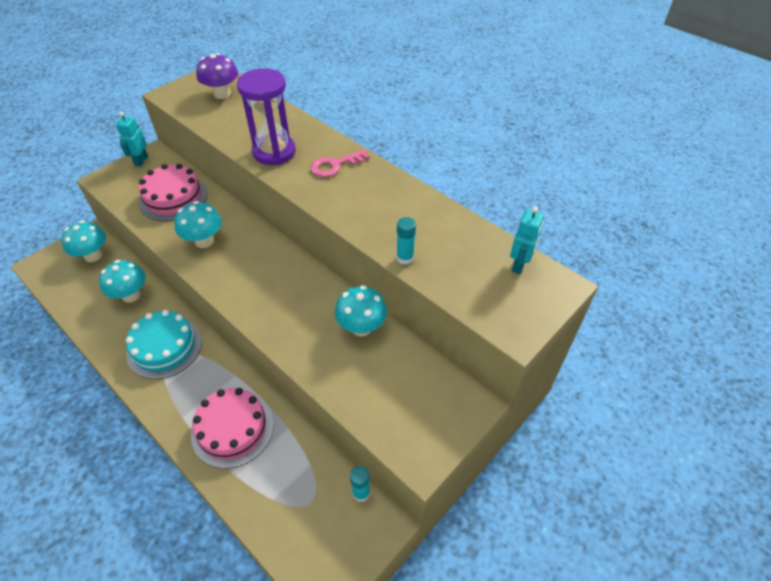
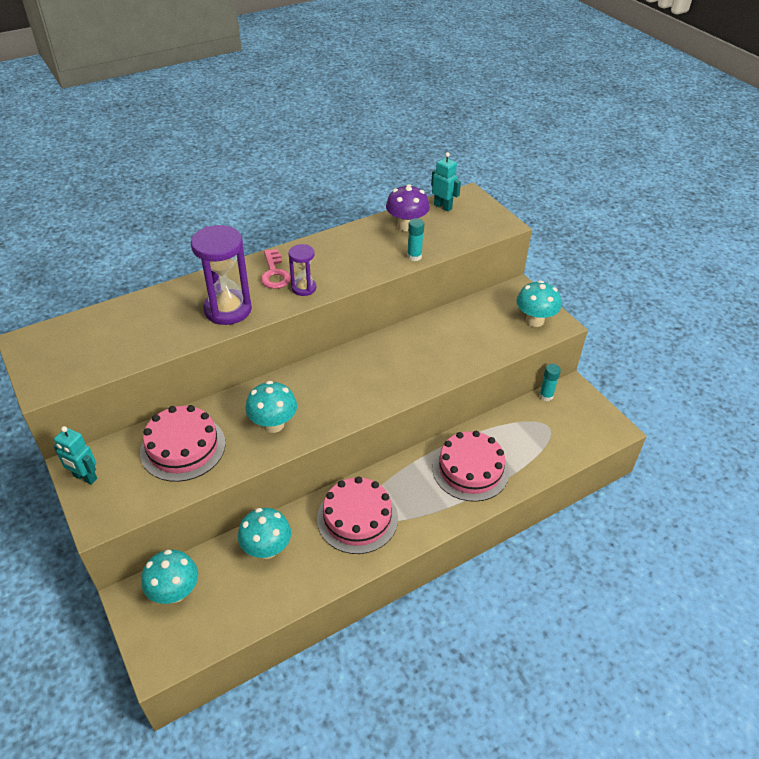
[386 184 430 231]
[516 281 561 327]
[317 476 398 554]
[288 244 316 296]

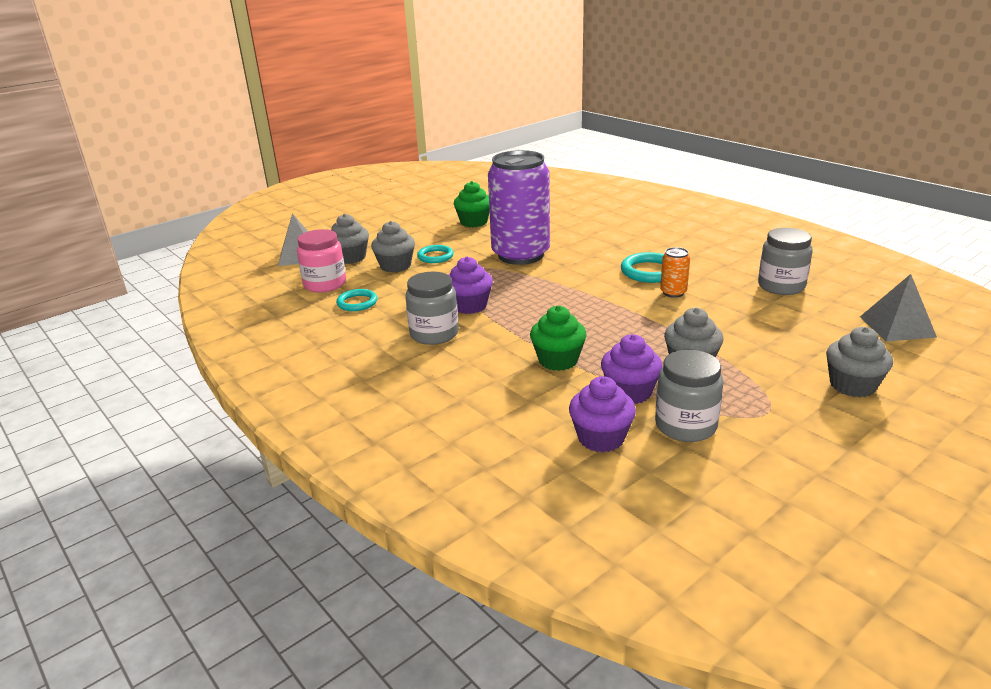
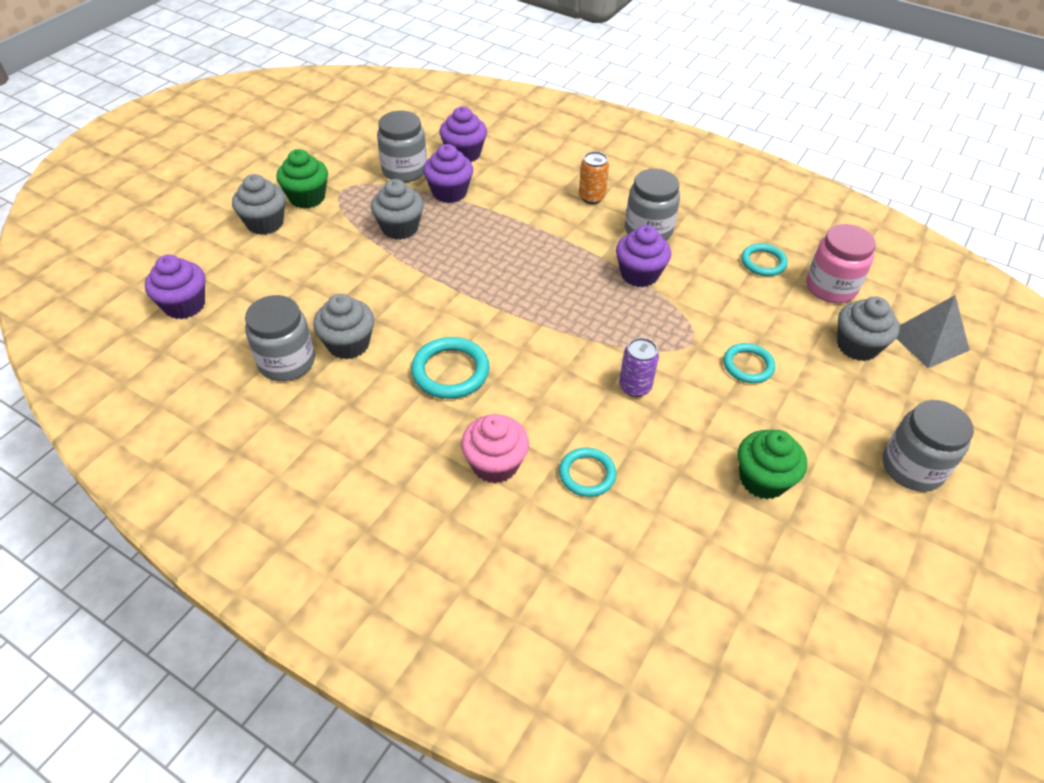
[619 338 659 397]
[313 294 374 359]
[579 152 609 204]
[145 255 205 319]
[276 149 328 209]
[882 400 974 492]
[461 414 529 484]
[559 448 616 497]

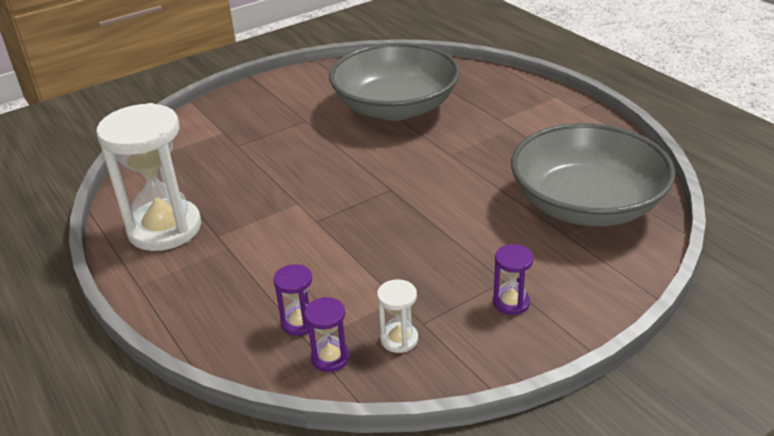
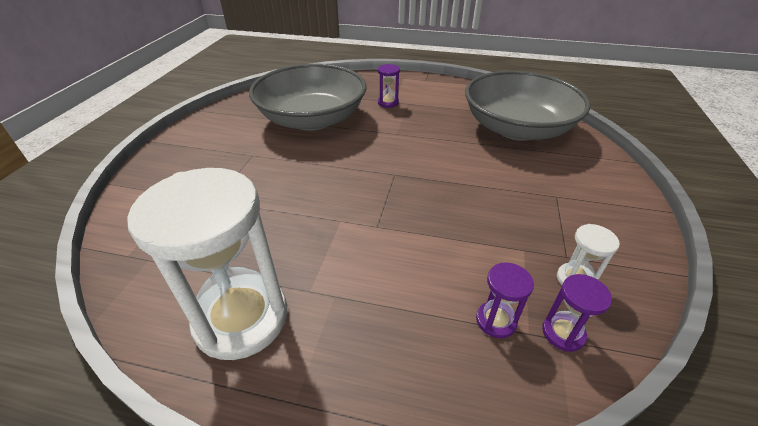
[378 64 400 108]

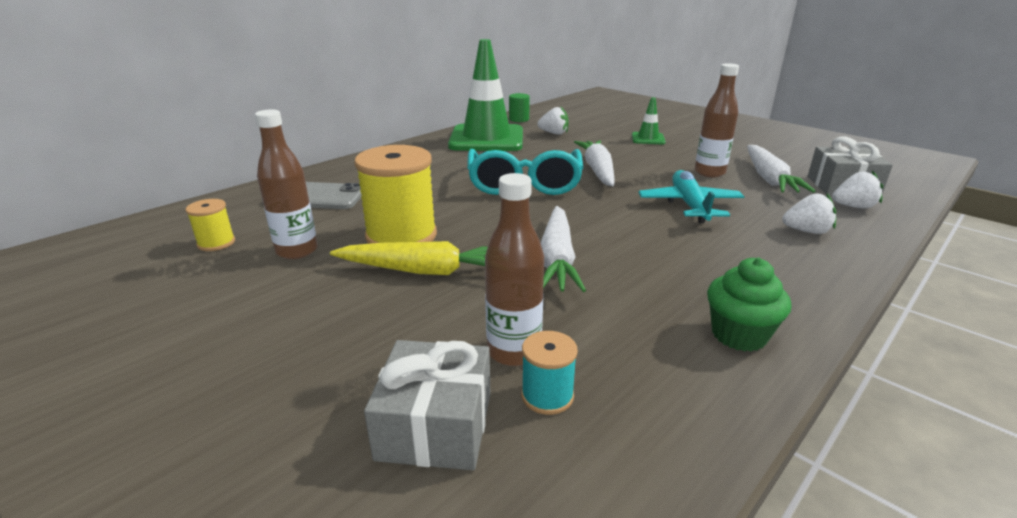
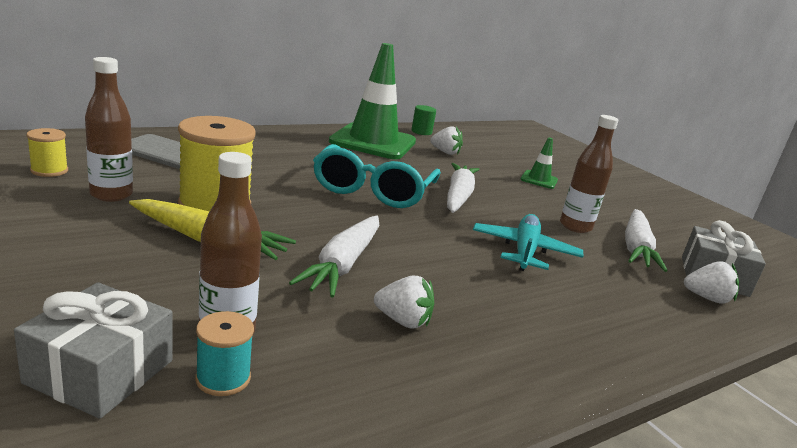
[374 276 434 329]
[707 257 791 352] (first image)

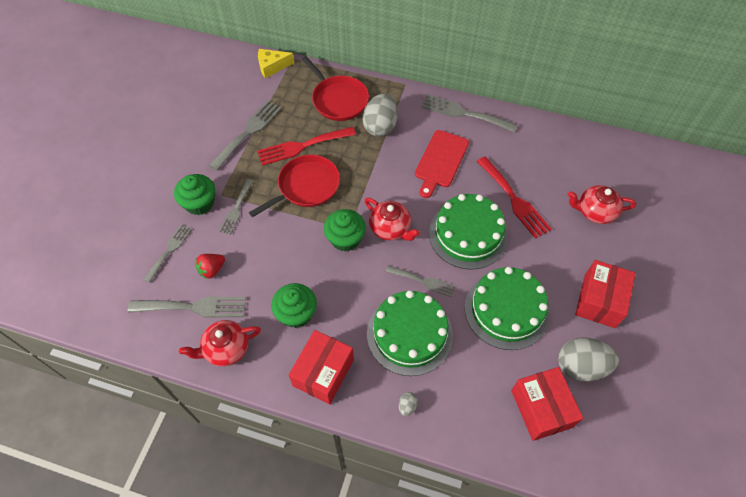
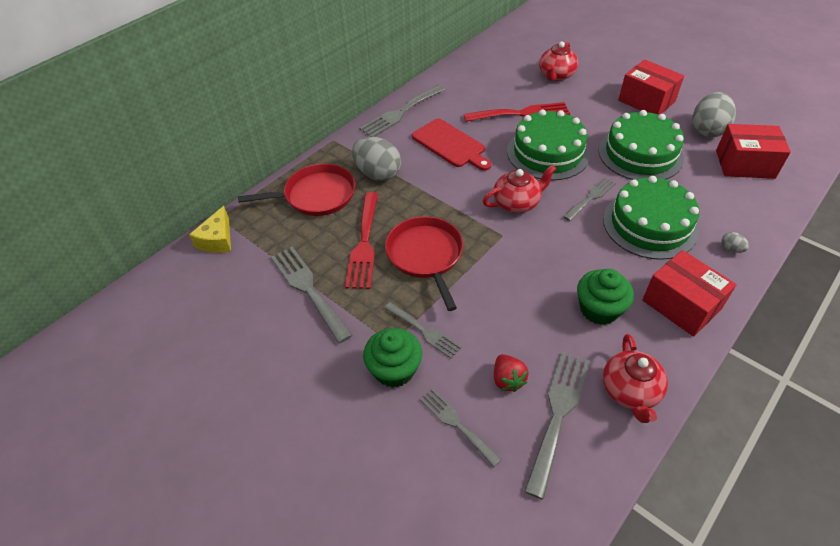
[324 209 366 252] (first image)

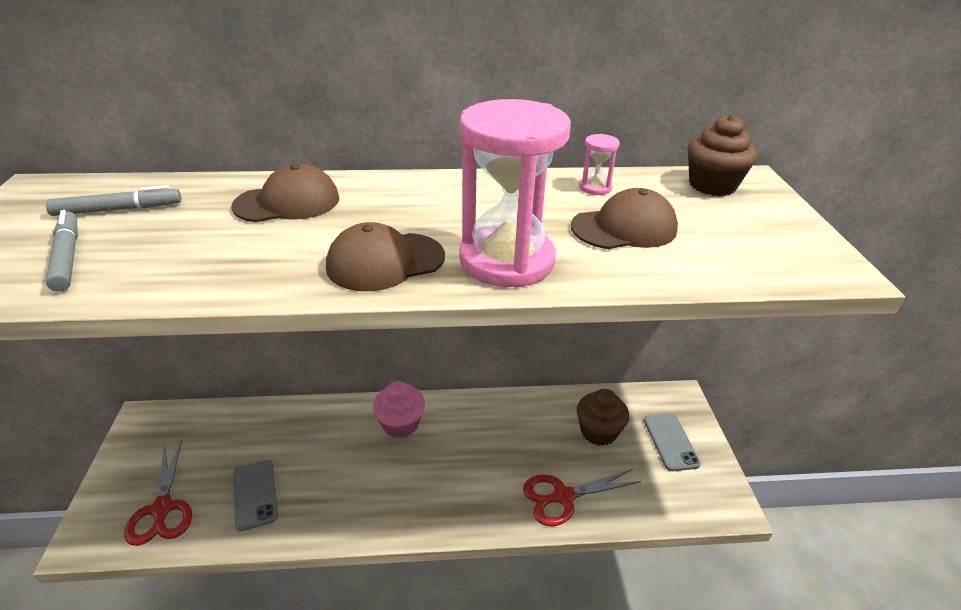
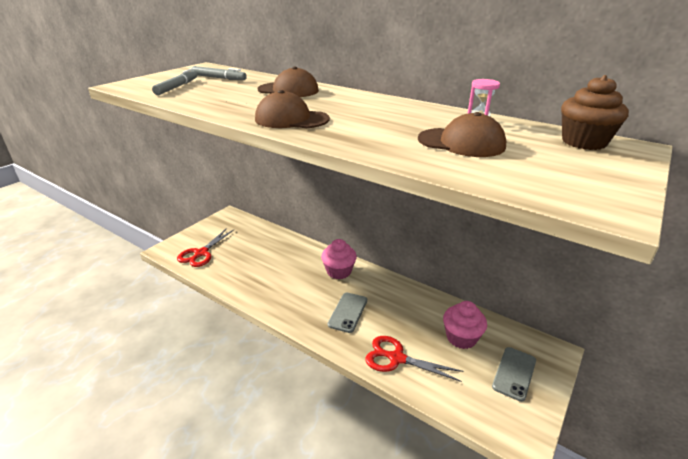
[459 99 571 287] (first image)
[443 301 487 349]
[328 293 367 333]

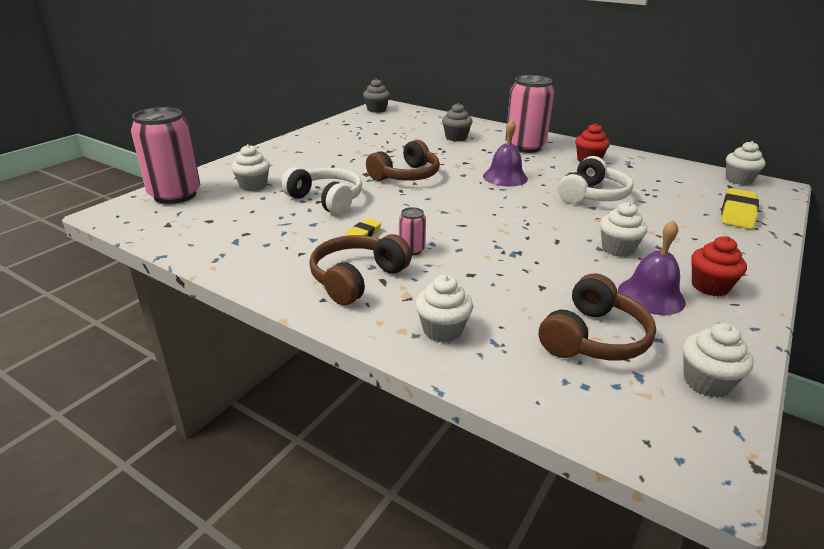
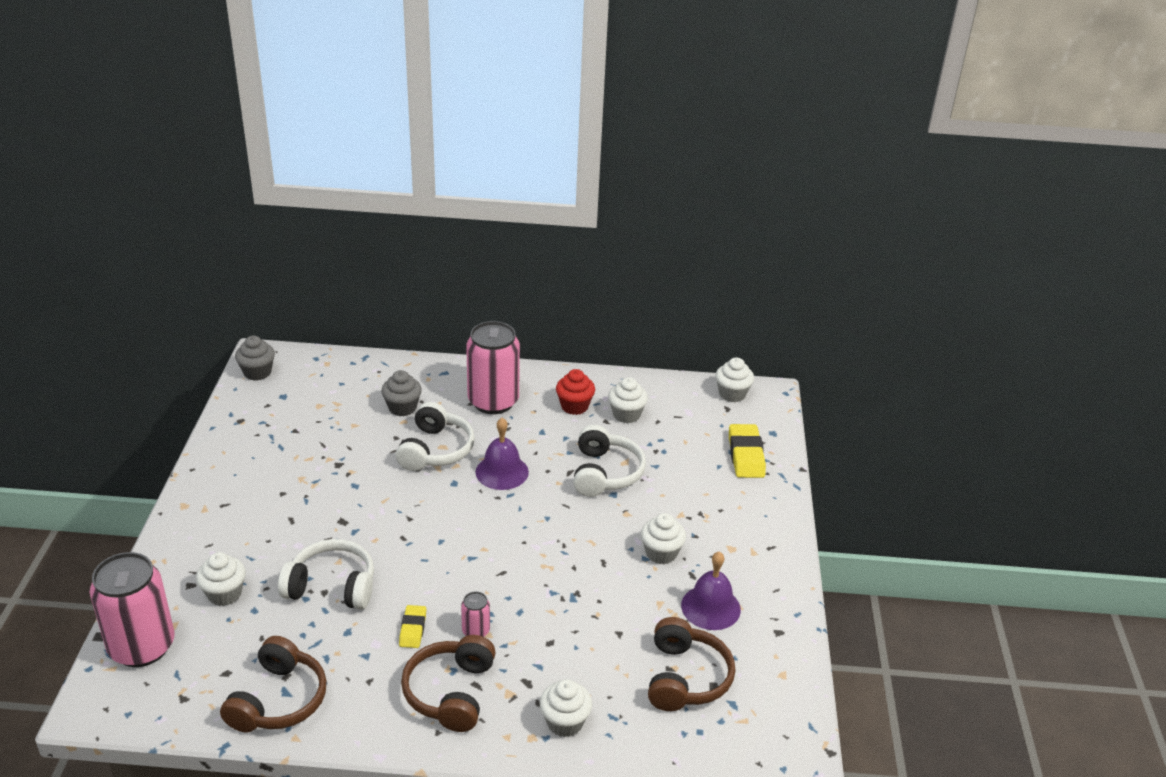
[220 636 327 732]
[691 236 747 297] (first image)
[608 377 648 423]
[396 402 475 471]

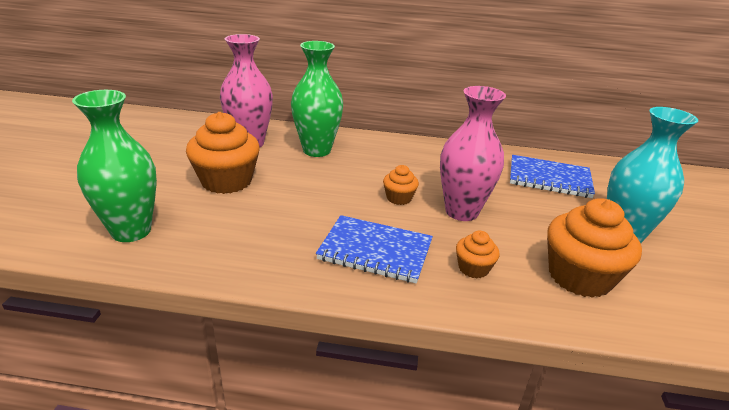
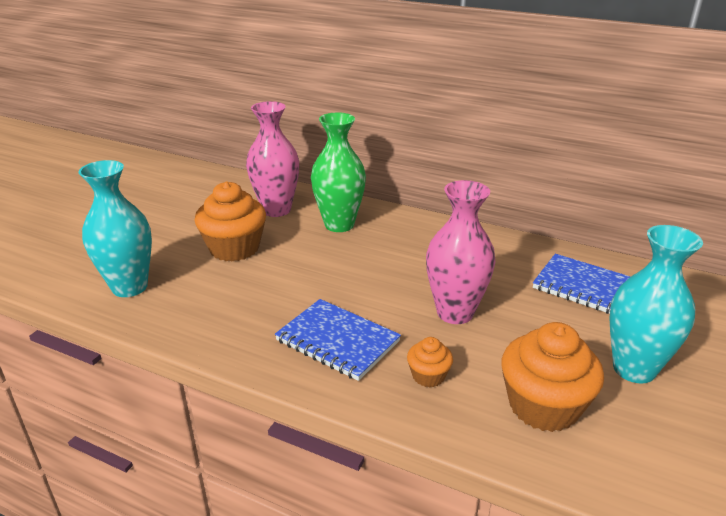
[79 160 152 297]
[383 165 419 205] (first image)

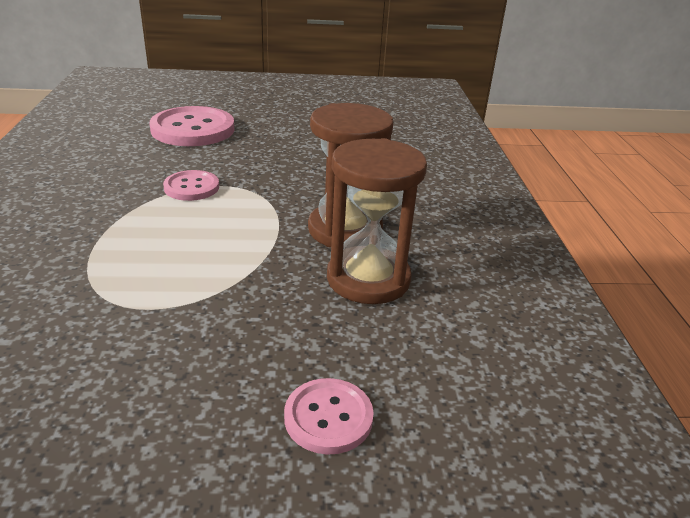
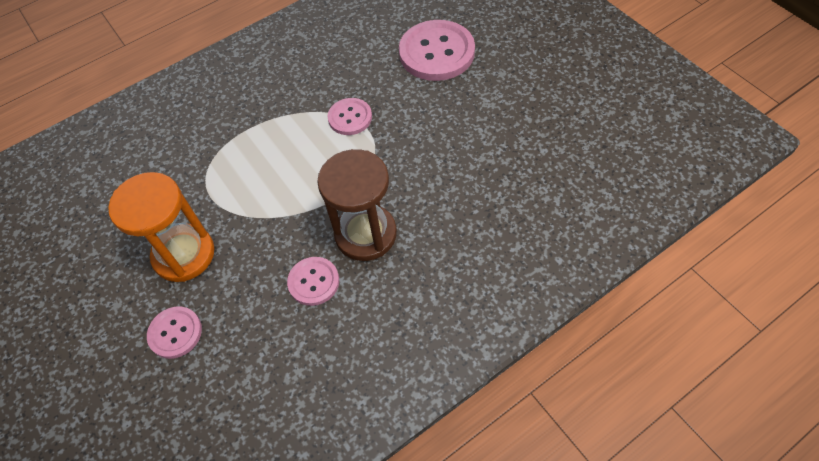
[287 257 339 306]
[108 172 214 282]

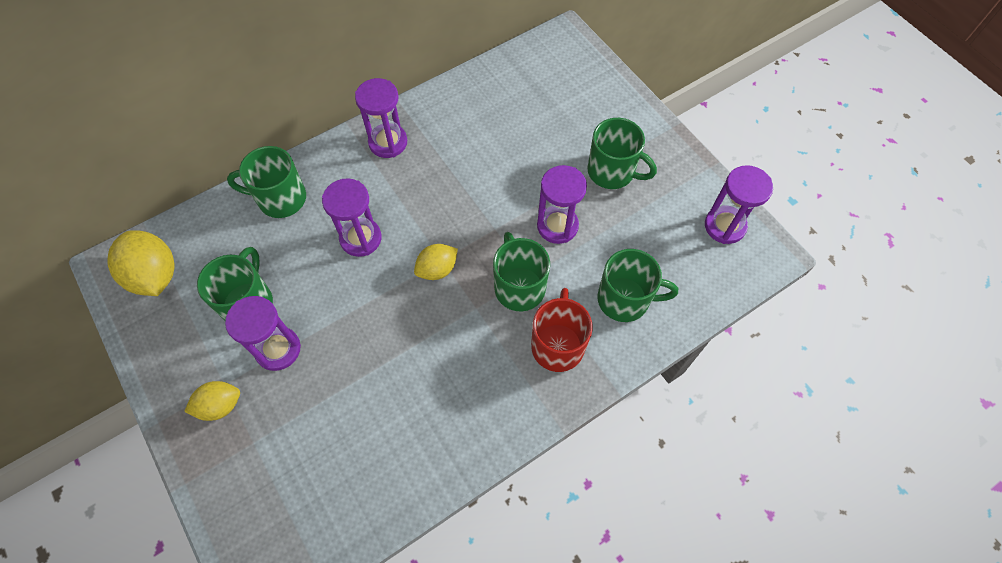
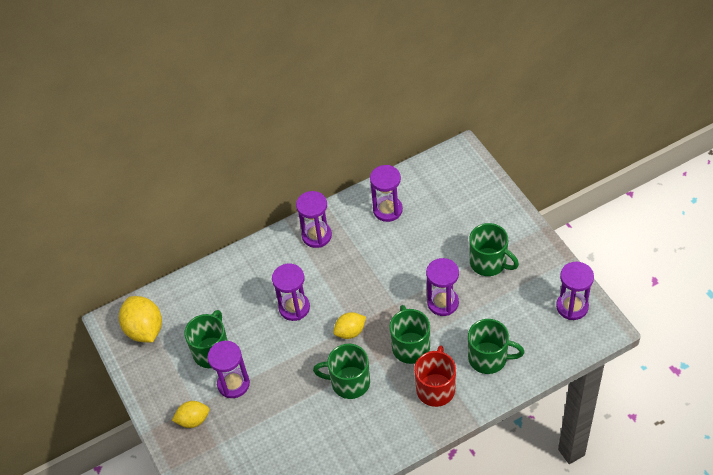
[313 344 370 399]
[370 165 403 222]

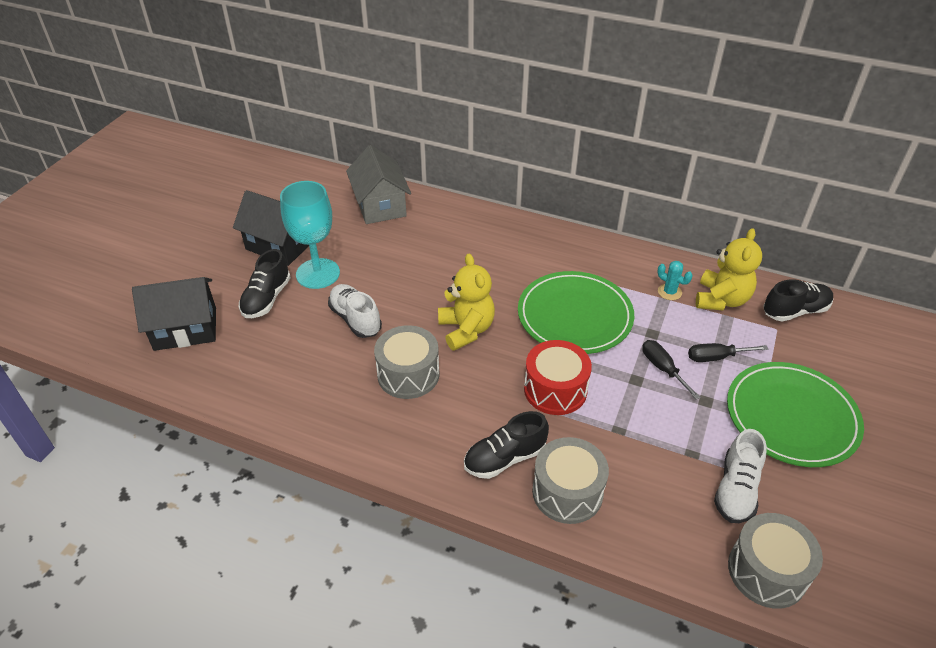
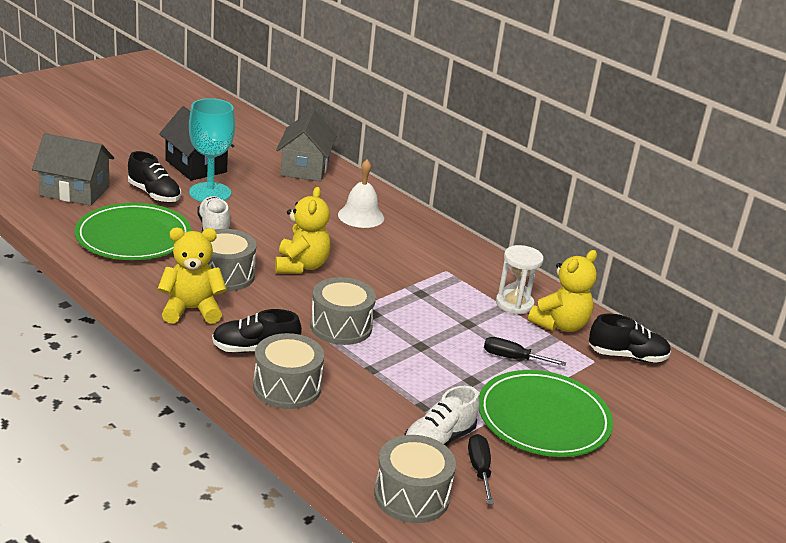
[128 151 181 203]
[496 245 544 314]
[75 203 191 260]
[32 133 114 206]
[310 277 376 345]
[468 434 494 504]
[338 160 384 228]
[158 228 227 324]

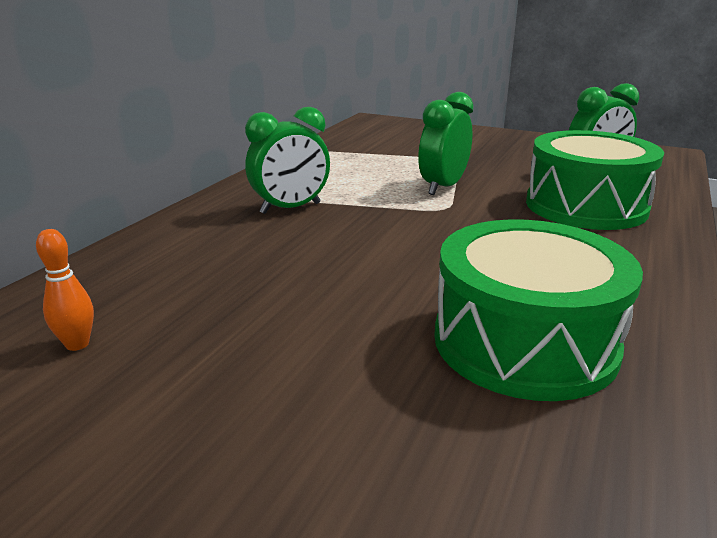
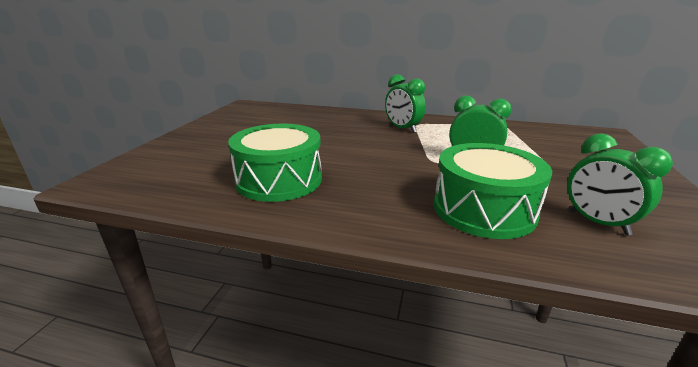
[36 229 94 351] (first image)

